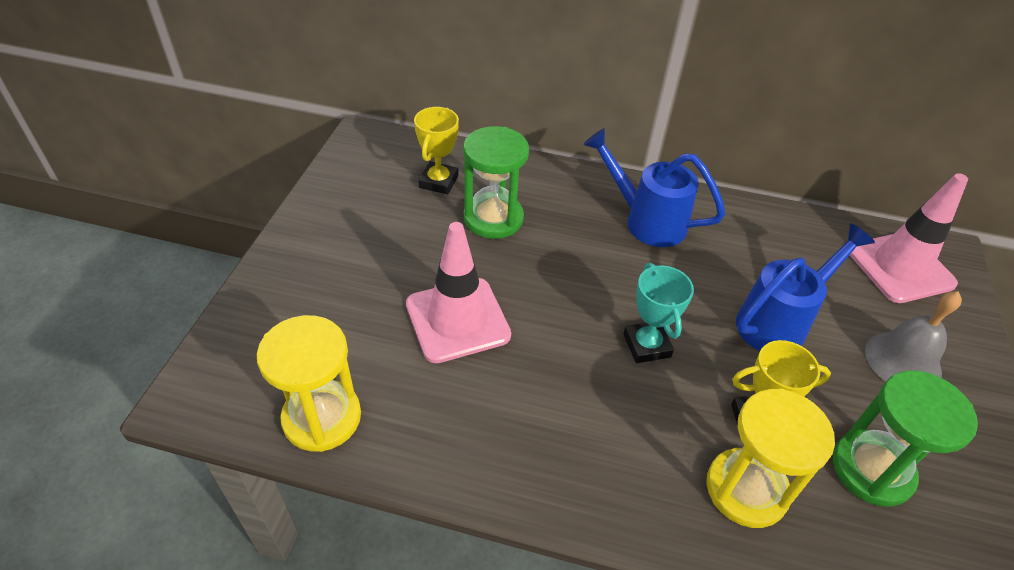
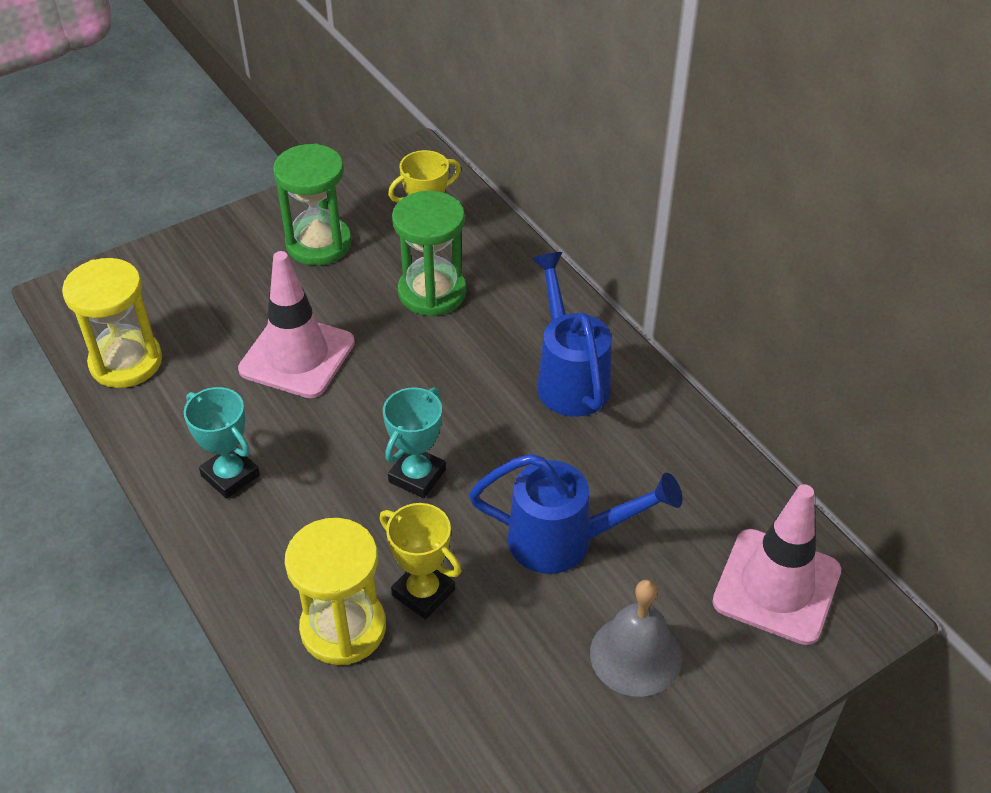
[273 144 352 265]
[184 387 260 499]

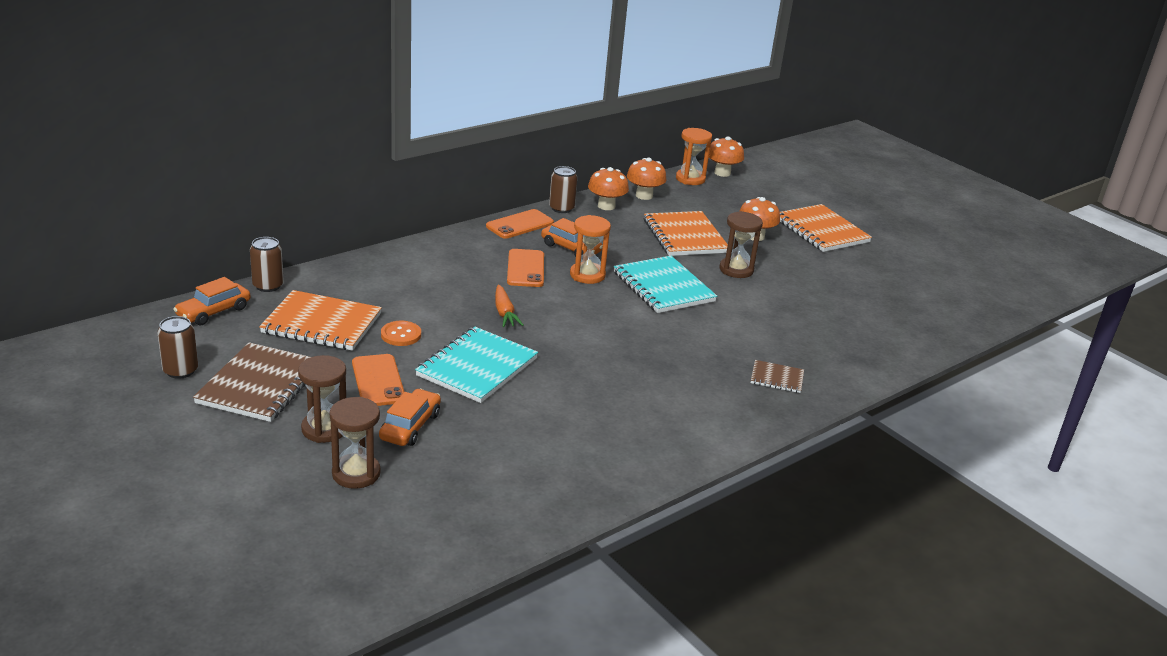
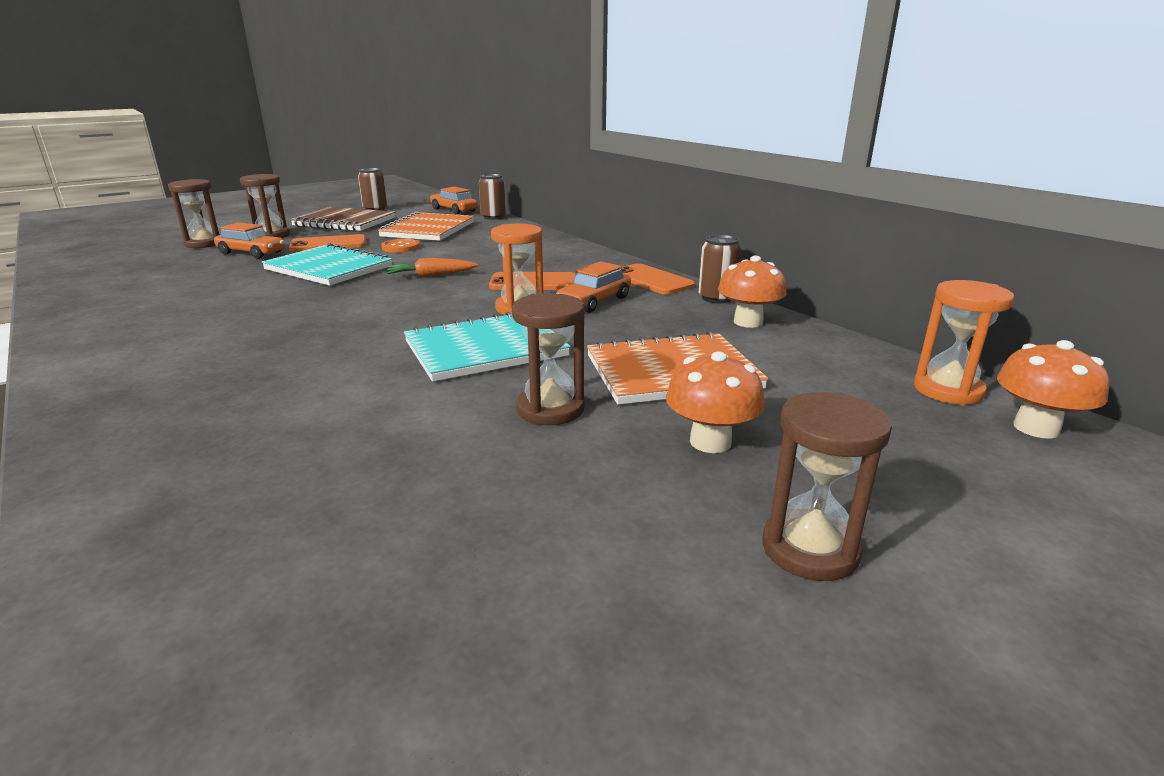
[627 158 666 200] (first image)
[762 392 892 581]
[751 360 804 393] (first image)

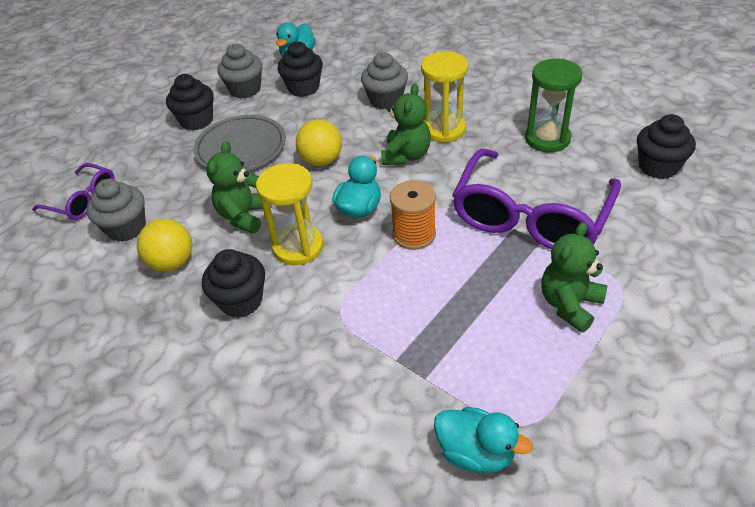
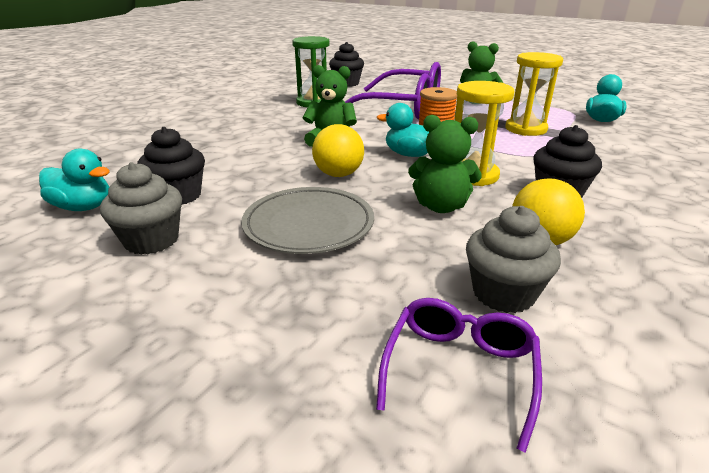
[505 52 563 136]
[361 52 408 109] (first image)
[166 74 214 131] (first image)

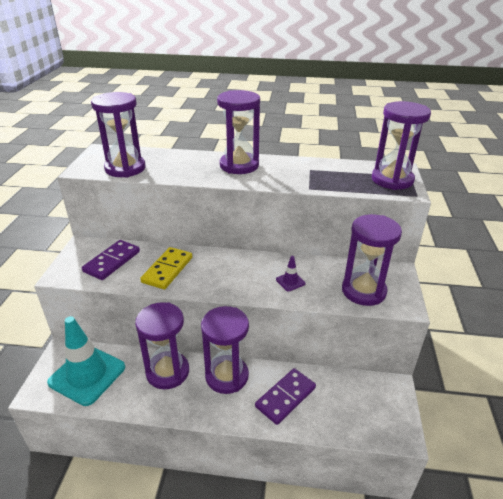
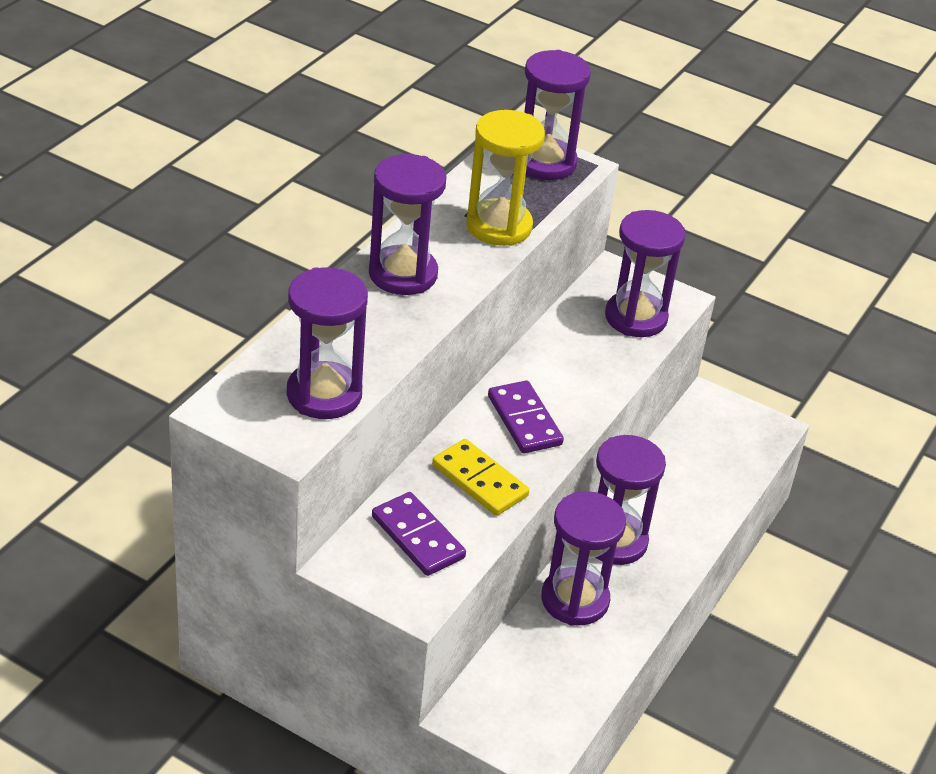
[276 256 305 291] (first image)
[47 316 125 406] (first image)
[488 380 564 453]
[466 110 545 246]

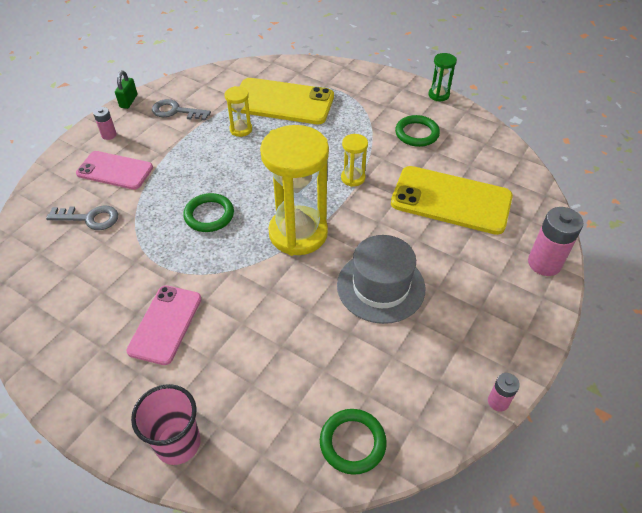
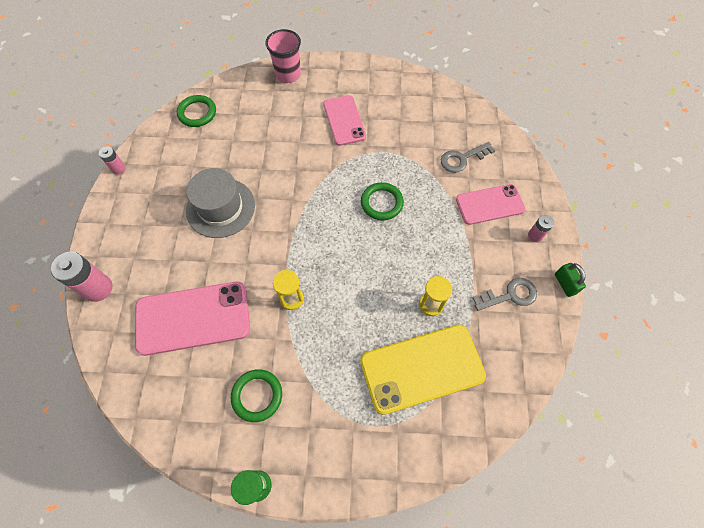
[260 125 329 256] (first image)
[135 281 250 356]

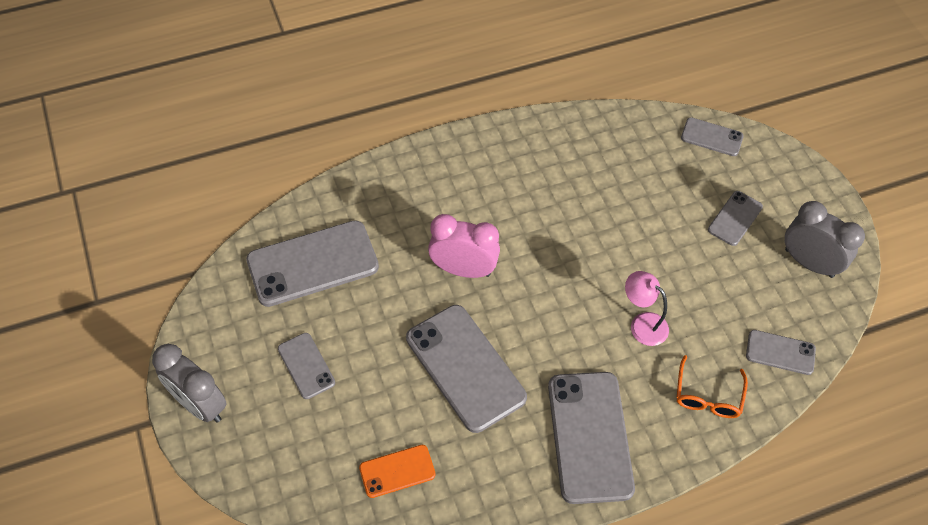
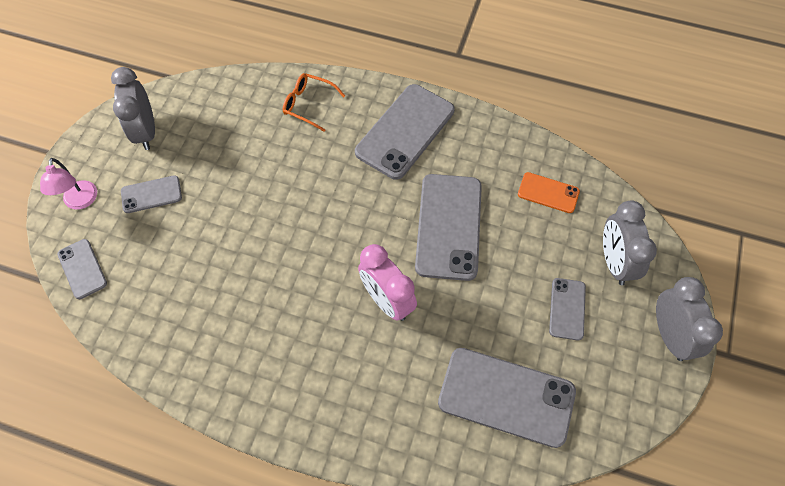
[40 158 97 210]
[746 330 816 375] (first image)
[283 73 345 132]
[603 200 657 285]

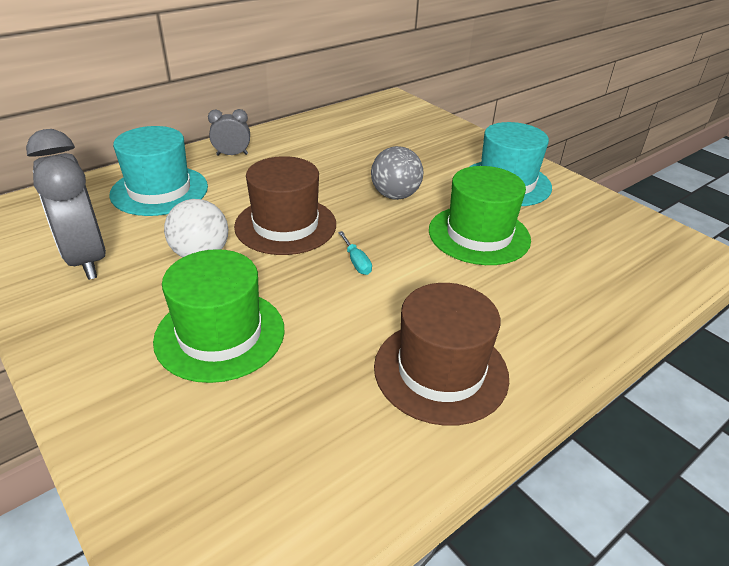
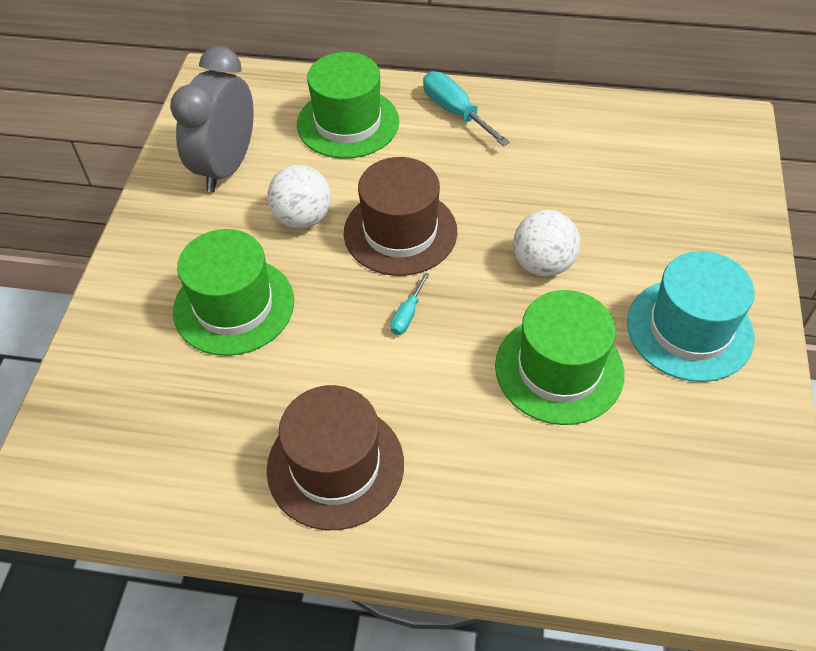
[423 71 510 146]
[297 52 399 159]
[513 210 580 277]

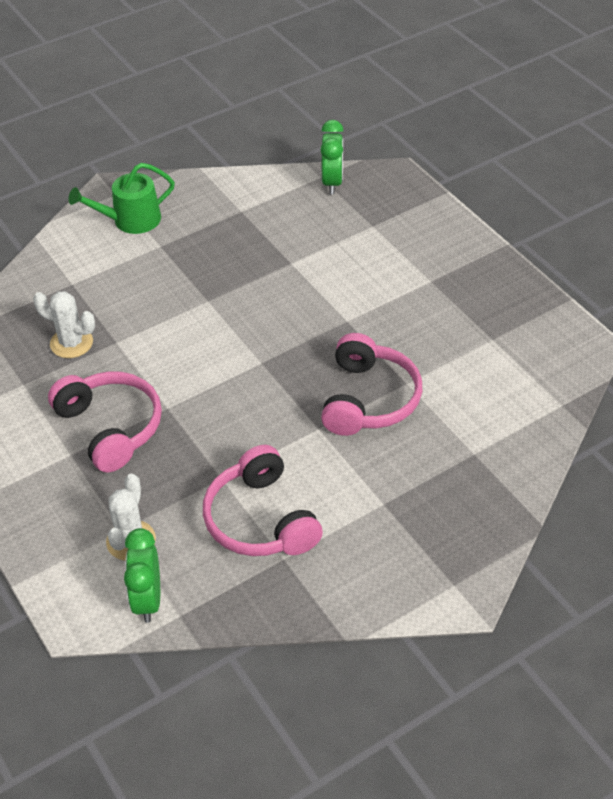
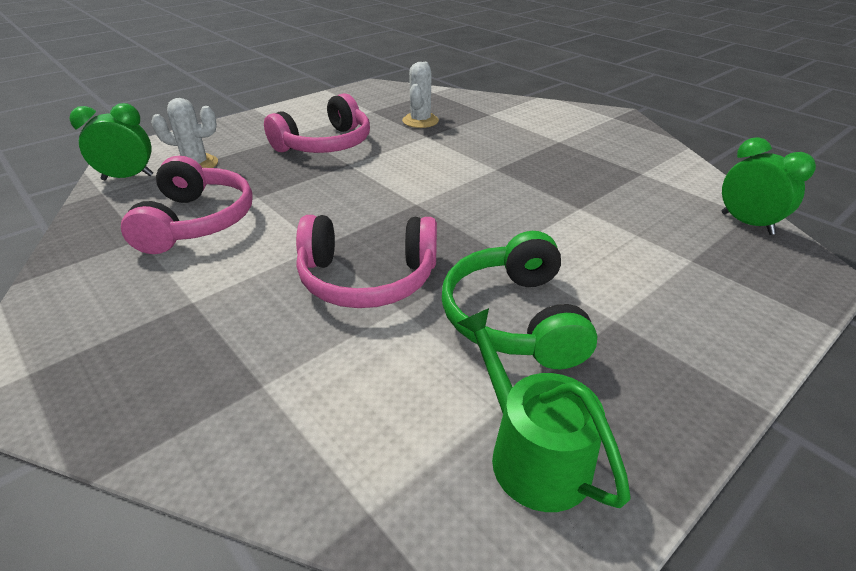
[722 137 816 235]
[457 308 631 512]
[121 156 253 254]
[442 231 597 369]

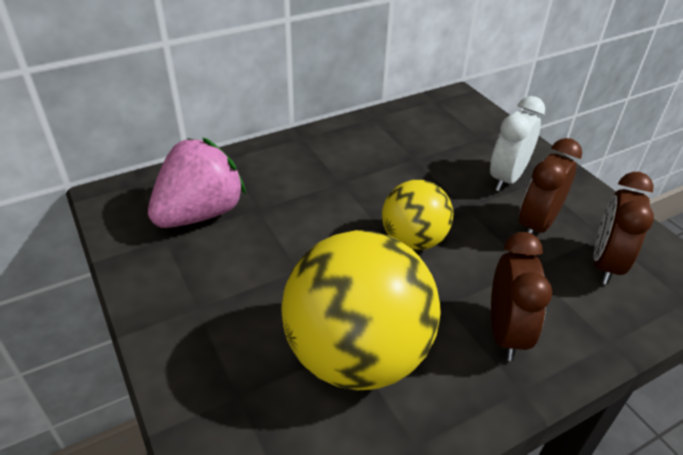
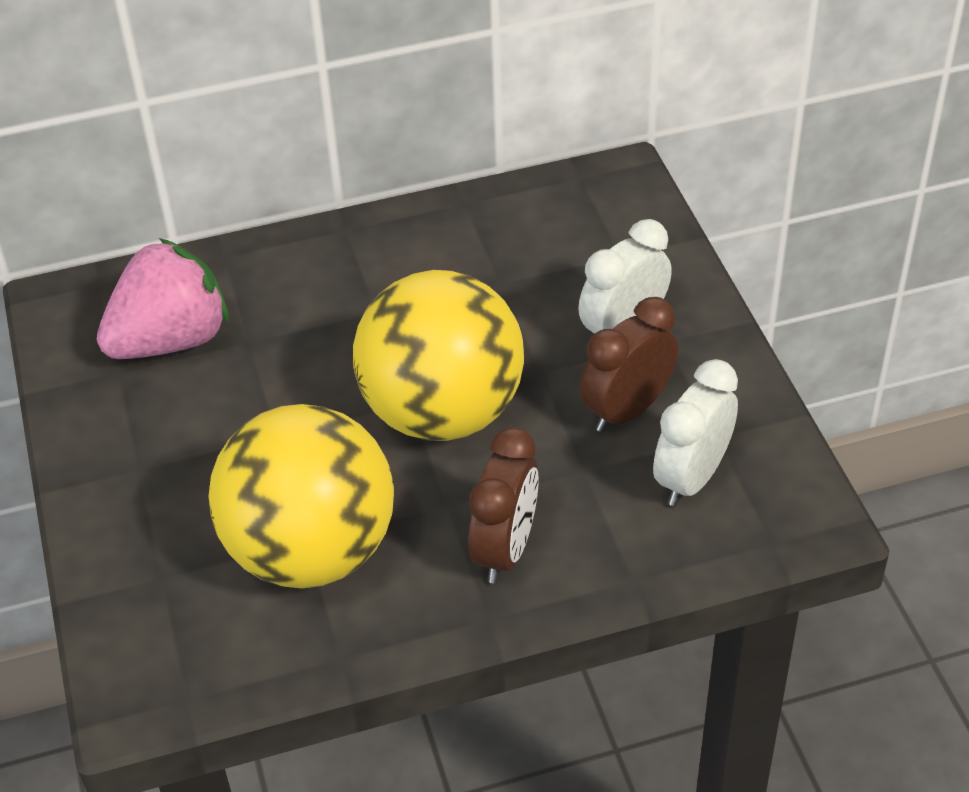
[653 359 738 506]
[353 270 524 441]

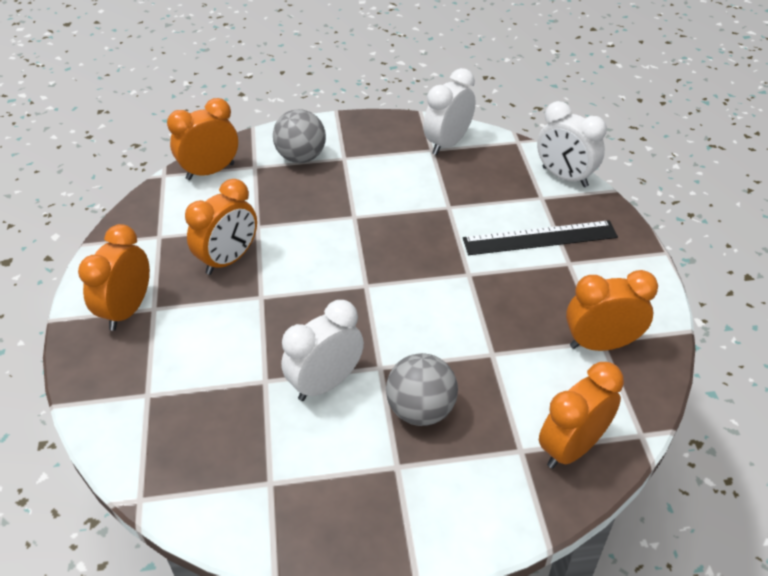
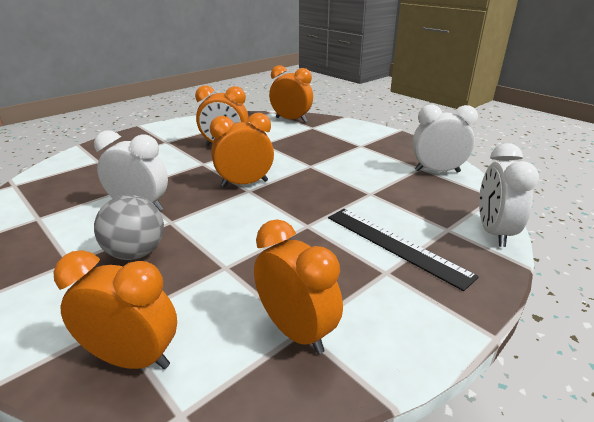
[273 109 326 163] (first image)
[210 113 274 187]

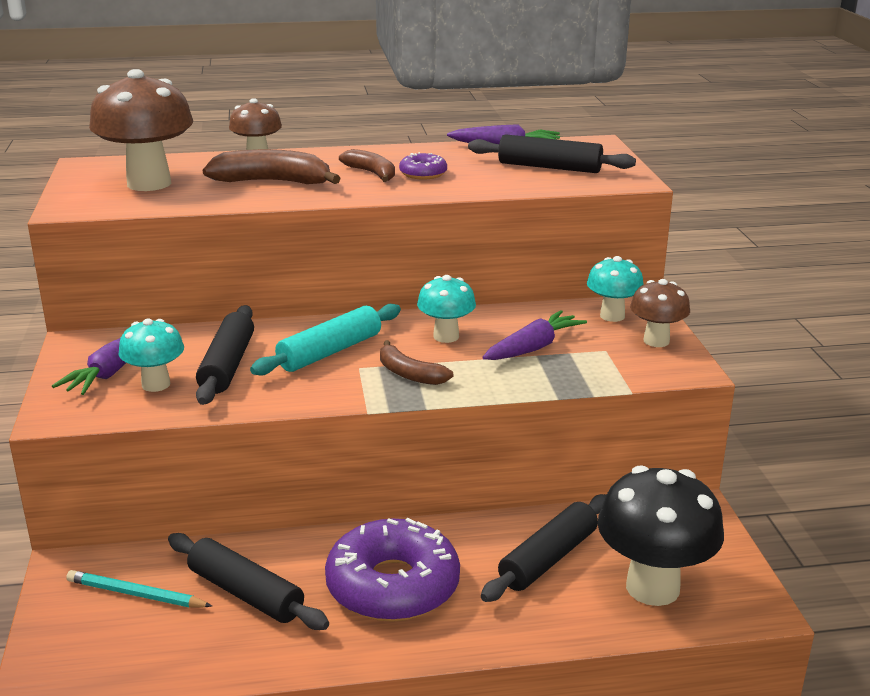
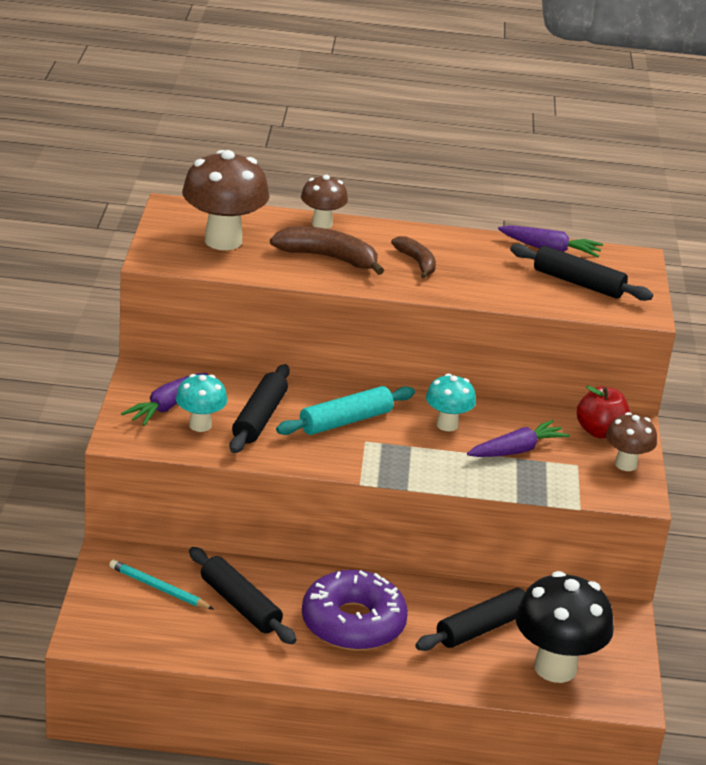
[399 152 447 180] (first image)
[577 386 630 439]
[380 340 453 385] (first image)

